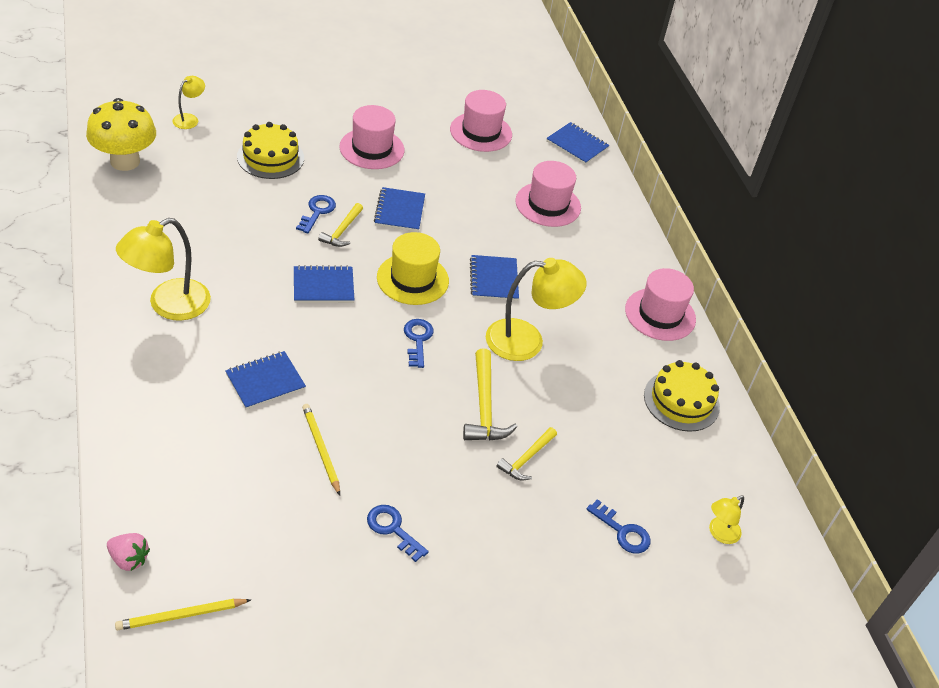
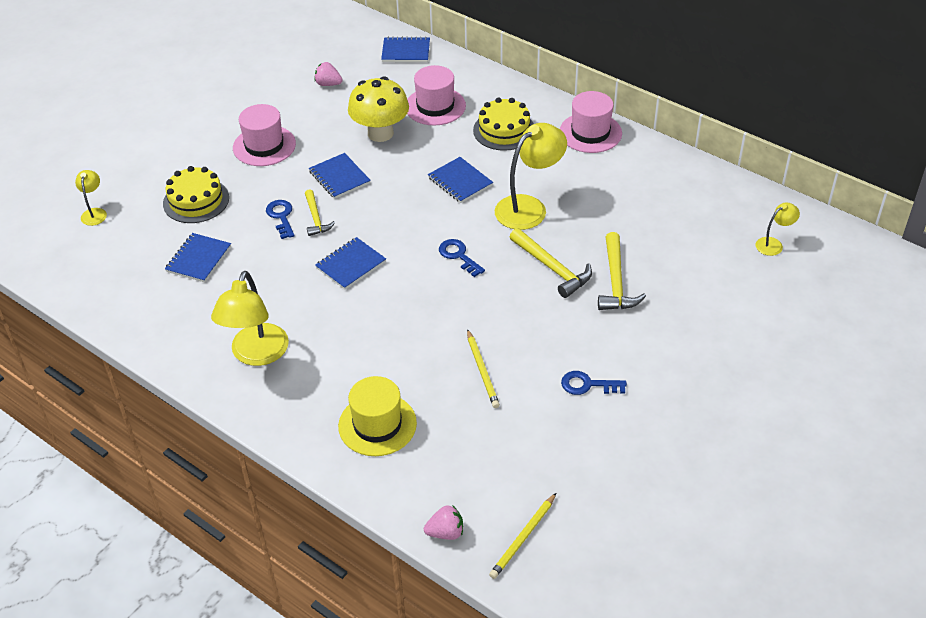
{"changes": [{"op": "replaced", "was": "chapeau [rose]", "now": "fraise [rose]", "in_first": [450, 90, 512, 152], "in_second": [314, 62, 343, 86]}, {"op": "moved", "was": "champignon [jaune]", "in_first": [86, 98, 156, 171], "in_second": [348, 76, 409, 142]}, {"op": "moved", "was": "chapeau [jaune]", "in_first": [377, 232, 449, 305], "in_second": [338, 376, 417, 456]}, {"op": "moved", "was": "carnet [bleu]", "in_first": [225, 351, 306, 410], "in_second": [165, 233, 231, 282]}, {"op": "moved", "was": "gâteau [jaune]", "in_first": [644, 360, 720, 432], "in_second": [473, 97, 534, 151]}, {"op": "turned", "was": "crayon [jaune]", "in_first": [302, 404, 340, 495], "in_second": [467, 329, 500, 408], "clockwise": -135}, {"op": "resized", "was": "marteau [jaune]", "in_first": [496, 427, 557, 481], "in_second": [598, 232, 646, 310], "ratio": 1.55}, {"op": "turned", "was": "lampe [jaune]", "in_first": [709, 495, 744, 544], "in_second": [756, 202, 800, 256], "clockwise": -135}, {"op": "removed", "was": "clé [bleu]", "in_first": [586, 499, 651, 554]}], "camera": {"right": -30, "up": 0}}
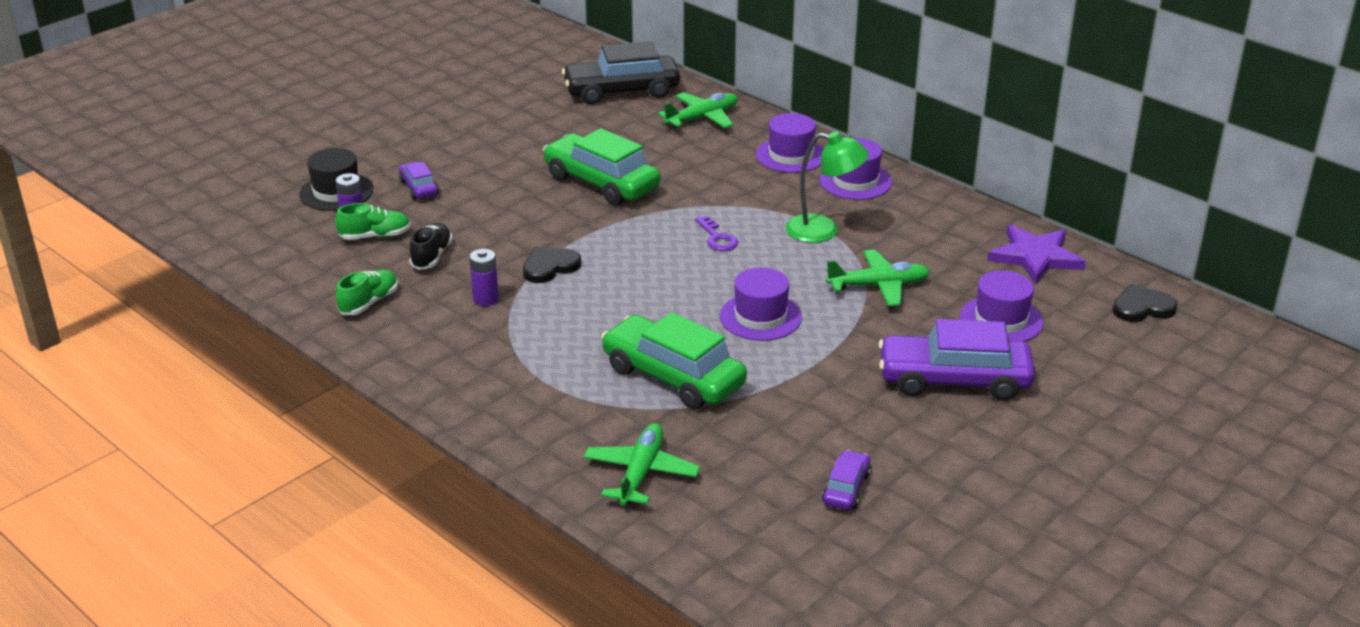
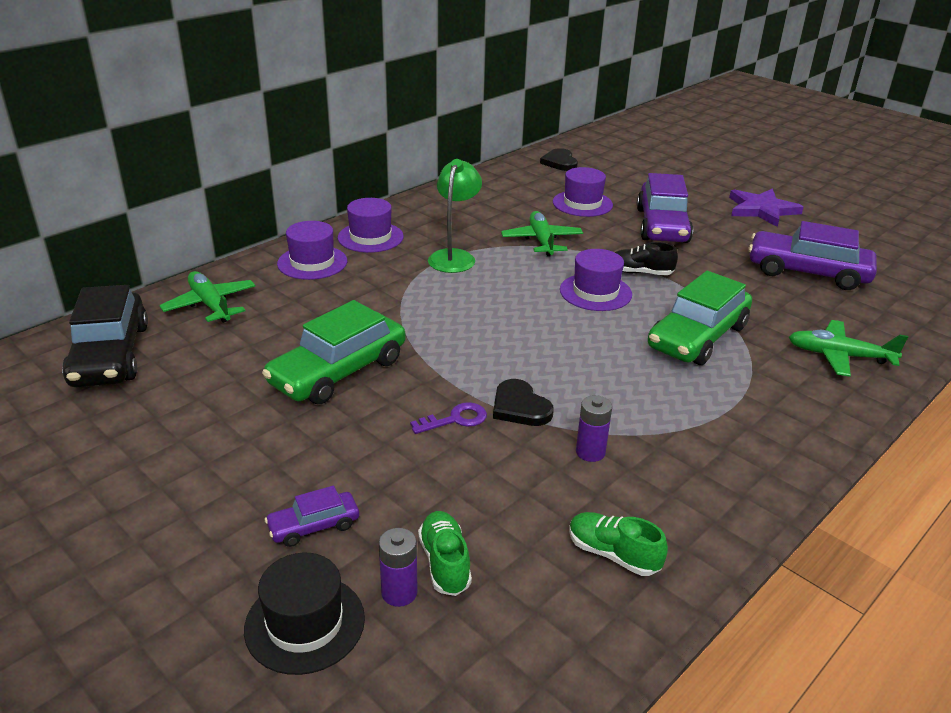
{"changes": [{"op": "moved", "was": "clé [violet]", "in_first": [695, 216, 738, 251], "in_second": [410, 402, 487, 434]}, {"op": "moved", "was": "chaussure [noir]", "in_first": [409, 223, 453, 270], "in_second": [615, 242, 678, 275]}, {"op": "moved", "was": "étoile [violet]", "in_first": [988, 225, 1086, 284], "in_second": [729, 188, 803, 227]}, {"op": "resized", "was": "voiture [violet]", "in_first": [822, 450, 871, 510], "in_second": [749, 221, 877, 290], "ratio": 2.06}], "camera": {"right": -90, "up": 0}}
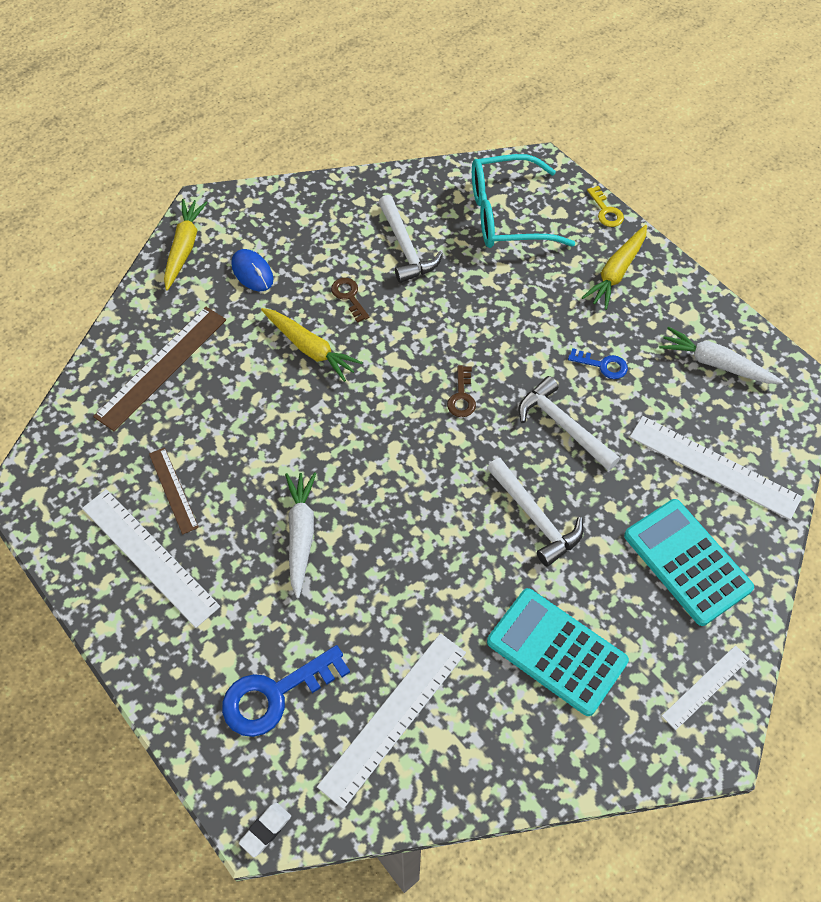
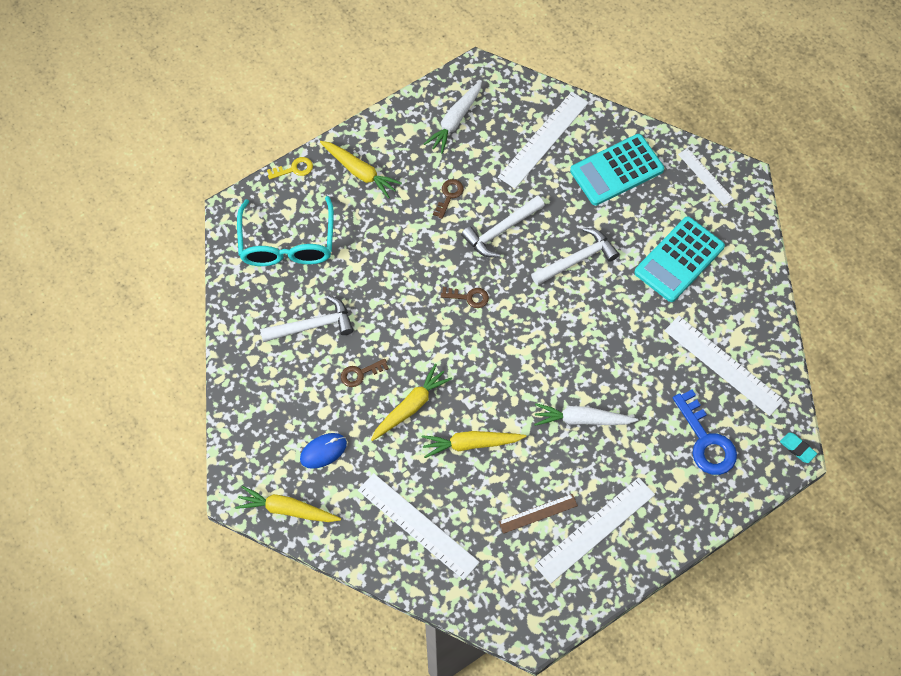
{"changes": [{"op": "recoloured", "was": "règle [marron]", "now": "règle [blanc]", "in_first": [93, 306, 226, 432], "in_second": [358, 473, 480, 580]}, {"op": "recoloured", "was": "clé [bleu]", "now": "clé [marron]", "in_first": [568, 348, 628, 379], "in_second": [433, 179, 464, 219]}, {"op": "recoloured", "was": "gomme [blanc]", "now": "gomme [turquoise]", "in_first": [239, 802, 291, 857], "in_second": [780, 432, 817, 463]}, {"op": "added", "now": "carotte [jaune]", "in_second": [422, 431, 527, 458]}], "camera": {"right": -85, "up": 5}}
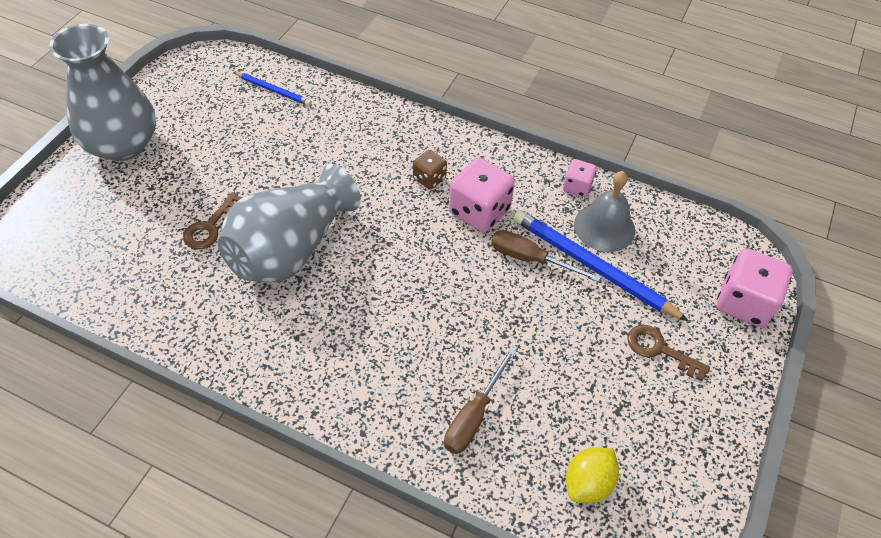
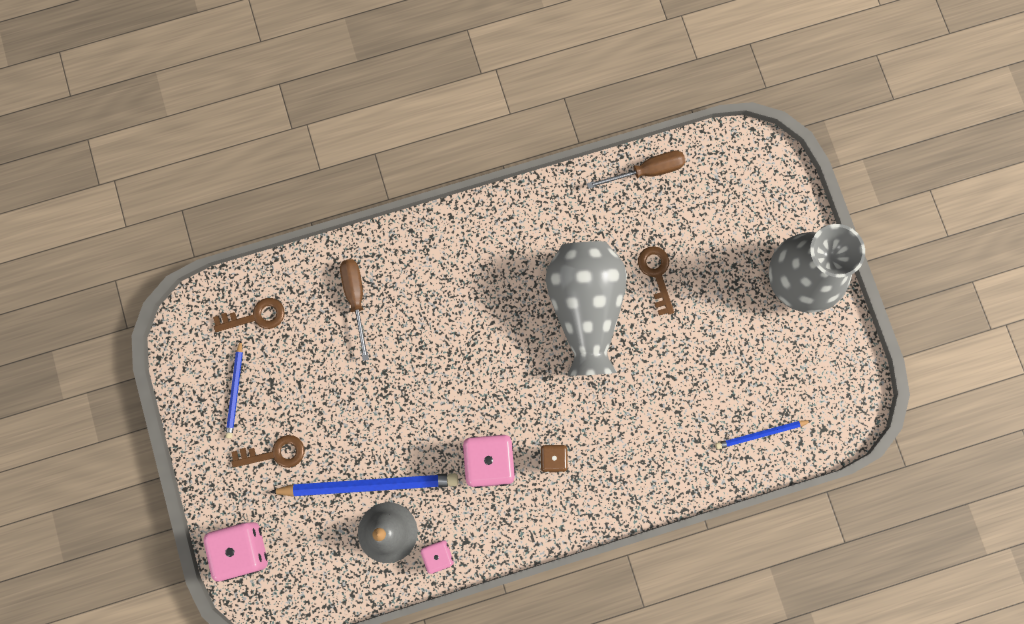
{"changes": [{"op": "moved", "was": "tournevis [marron]", "in_first": [491, 230, 601, 282], "in_second": [587, 150, 686, 189]}, {"op": "replaced", "was": "citron [jaune]", "now": "clé [marron]", "in_first": [566, 447, 619, 503], "in_second": [213, 298, 285, 332]}, {"op": "added", "now": "crayon [bleu]", "in_second": [226, 340, 243, 439]}], "camera": {"right": 140, "up": 25}}
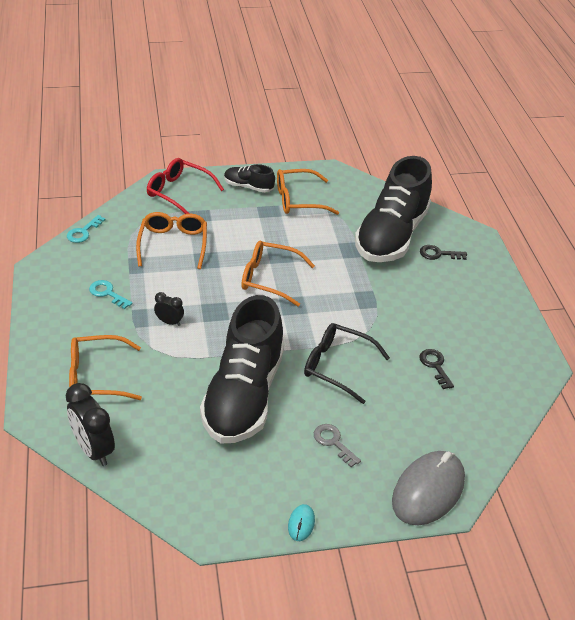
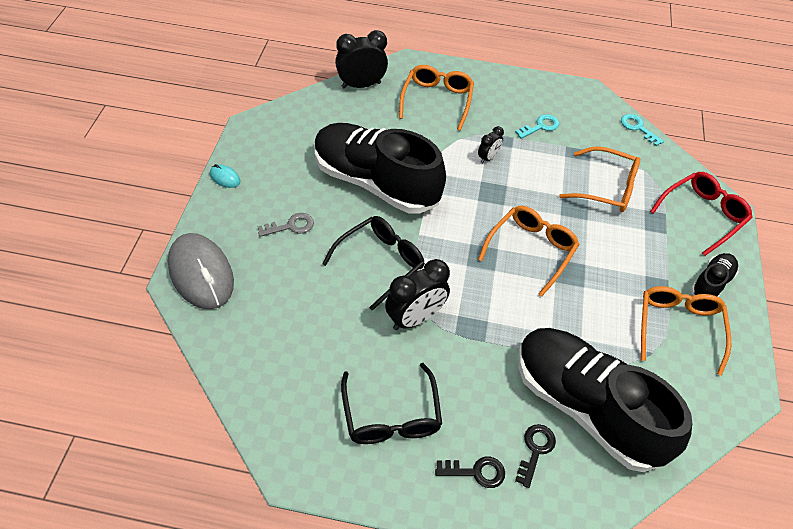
{"changes": [{"op": "moved", "was": "clé [noir]", "in_first": [419, 349, 454, 389], "in_second": [435, 457, 505, 488]}, {"op": "added", "now": "réveil [noir]", "in_second": [385, 259, 450, 330]}, {"op": "added", "now": "lunettes [noir]", "in_second": [341, 363, 442, 444]}], "camera": {"right": 110, "up": 10}}
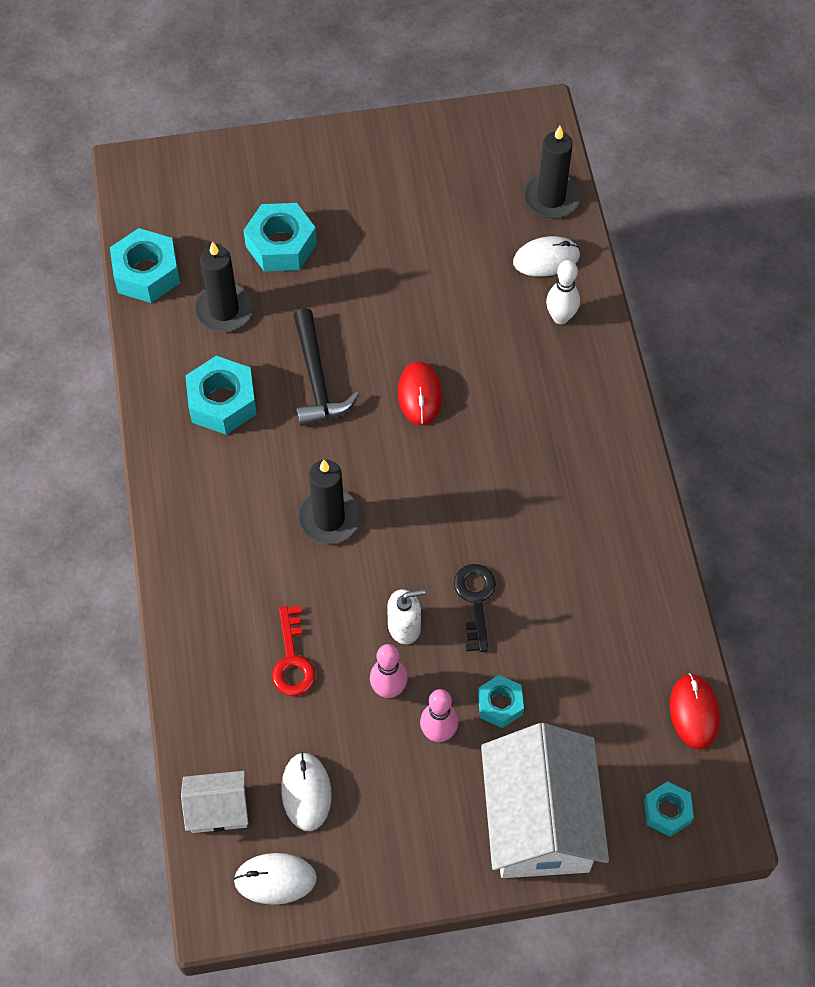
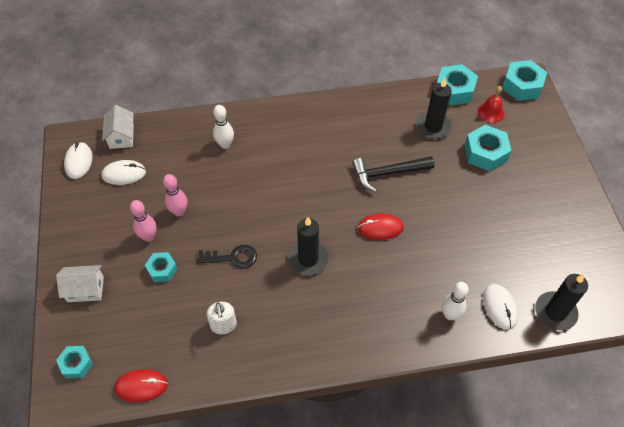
{"changes": [{"op": "moved", "was": "écrou [turquoise]", "in_first": [185, 356, 257, 435], "in_second": [502, 60, 547, 101]}, {"op": "moved", "was": "bougie [noir]", "in_first": [298, 460, 360, 544], "in_second": [288, 217, 329, 275]}, {"op": "moved", "was": "distributeur de savon [blanc]", "in_first": [387, 589, 425, 644], "in_second": [207, 302, 237, 334]}, {"op": "removed", "was": "clé [rouge]", "in_first": [272, 606, 316, 696]}, {"op": "resized", "was": "maison [blanc]", "in_first": [481, 723, 609, 878], "in_second": [56, 265, 104, 302], "ratio": 0.49}, {"op": "added", "now": "cloche [rouge]", "in_second": [478, 86, 505, 123]}, {"op": "added", "now": "quille [blanc]", "in_second": [213, 105, 234, 149]}], "camera": {"right": 90, "up": -5}}
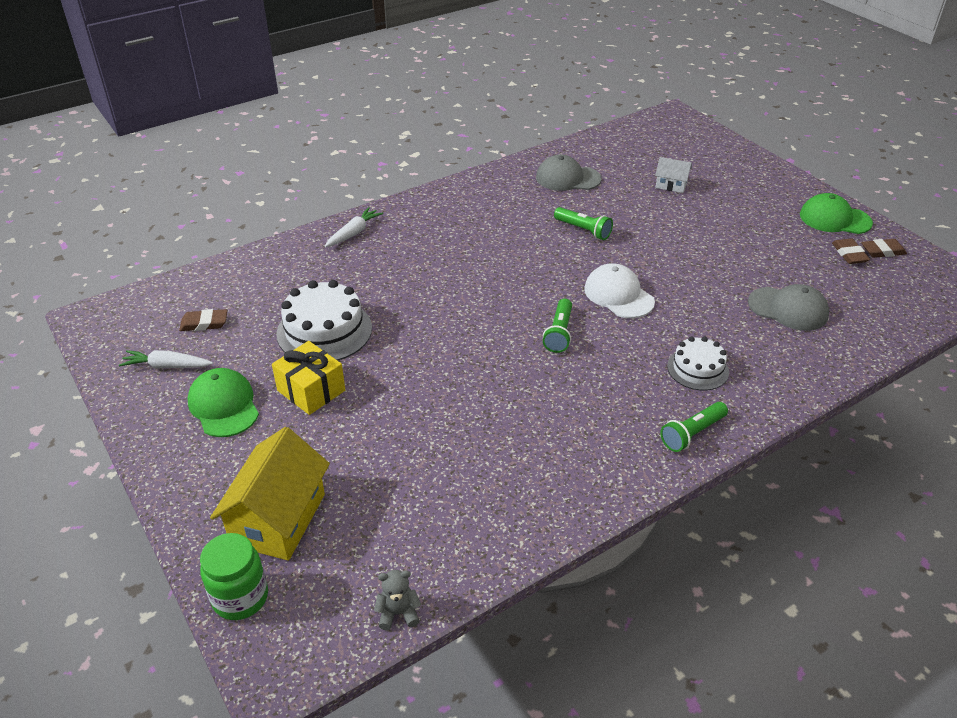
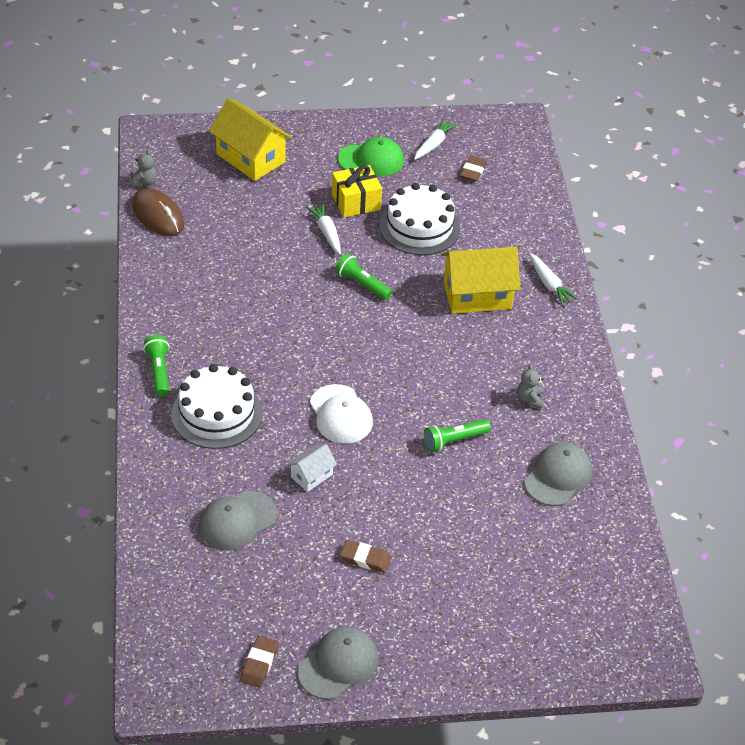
{"changes": [{"op": "moved", "was": "maison [blanc]", "in_first": [655, 157, 692, 193], "in_second": [287, 444, 337, 492]}, {"op": "recoloured", "was": "casquette [vert]", "now": "casquette [gris]", "in_first": [800, 193, 873, 234], "in_second": [298, 626, 379, 700]}, {"op": "moved", "was": "gomme [marron]", "in_first": [832, 238, 870, 264], "in_second": [340, 540, 392, 573]}, {"op": "turned", "was": "casquette [blanc]", "in_first": [584, 263, 655, 318], "in_second": [310, 384, 373, 444], "clockwise": 75}, {"op": "moved", "was": "lampe de poche [vert]", "in_first": [543, 299, 572, 353], "in_second": [335, 253, 392, 300]}, {"op": "resized", "was": "gâteau [blanc]", "in_first": [667, 336, 729, 390], "in_second": [171, 364, 263, 449], "ratio": 1.63}, {"op": "removed", "was": "bocal [vert]", "in_first": [200, 533, 268, 620]}, {"op": "added", "now": "souris [marron]", "in_second": [132, 188, 184, 236]}, {"op": "added", "now": "carotte [blanc]", "in_second": [306, 203, 341, 254]}, {"op": "added", "now": "maison [jaune]", "in_second": [441, 247, 520, 314]}, {"op": "added", "now": "ours en peluche [gris]", "in_second": [517, 363, 544, 409]}], "camera": {"right": 115, "up": 5}}
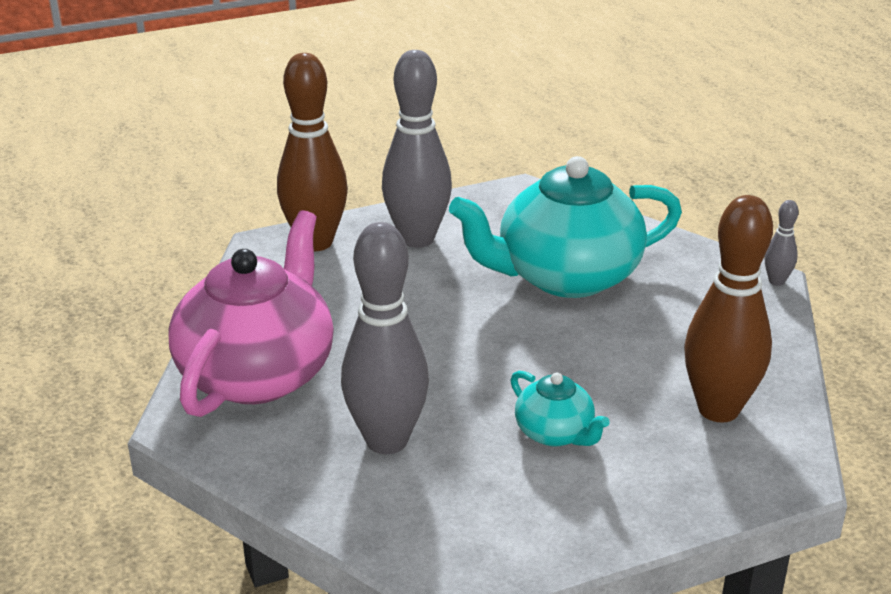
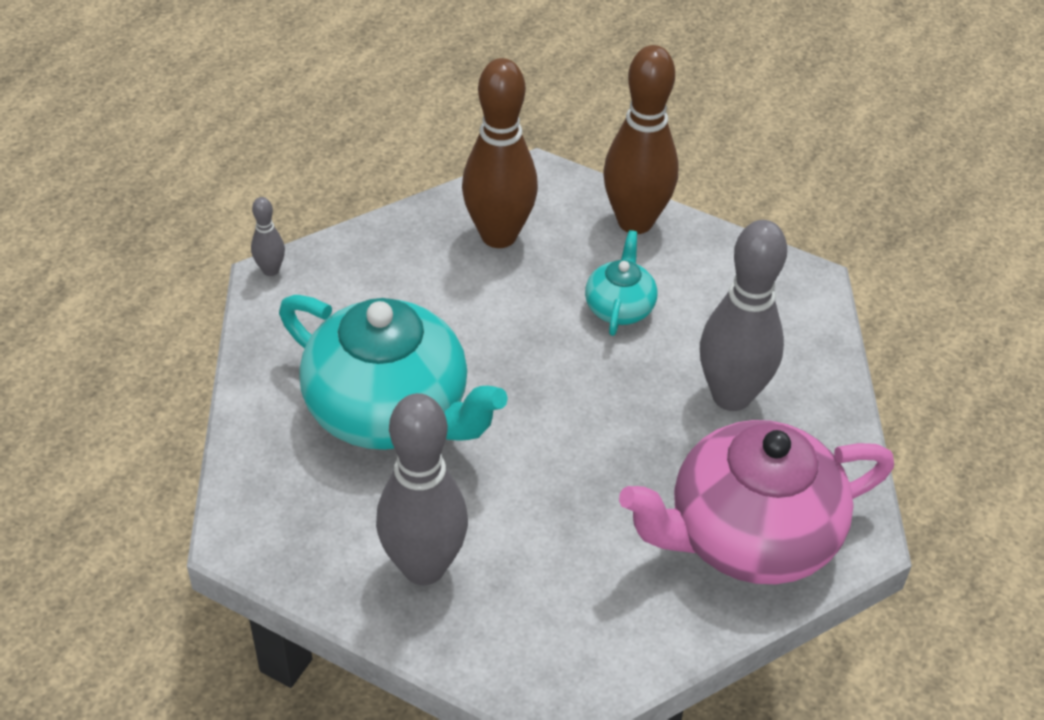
{"changes": [{"op": "moved", "was": "quille [marron]", "in_first": [277, 53, 348, 251], "in_second": [603, 45, 679, 234]}], "camera": {"right": -130, "up": 15}}
